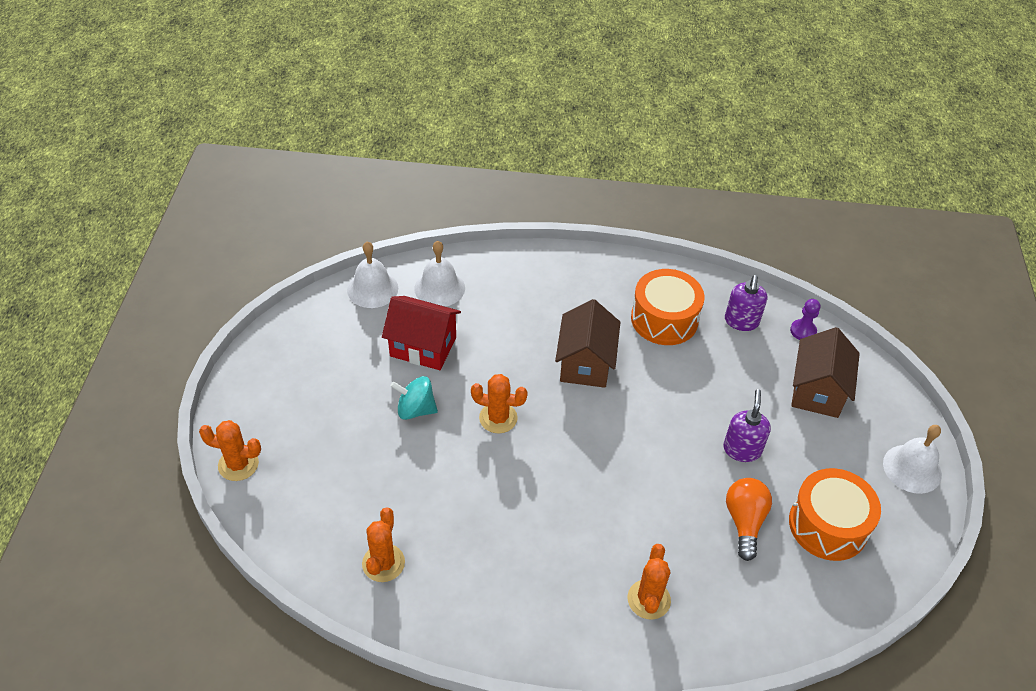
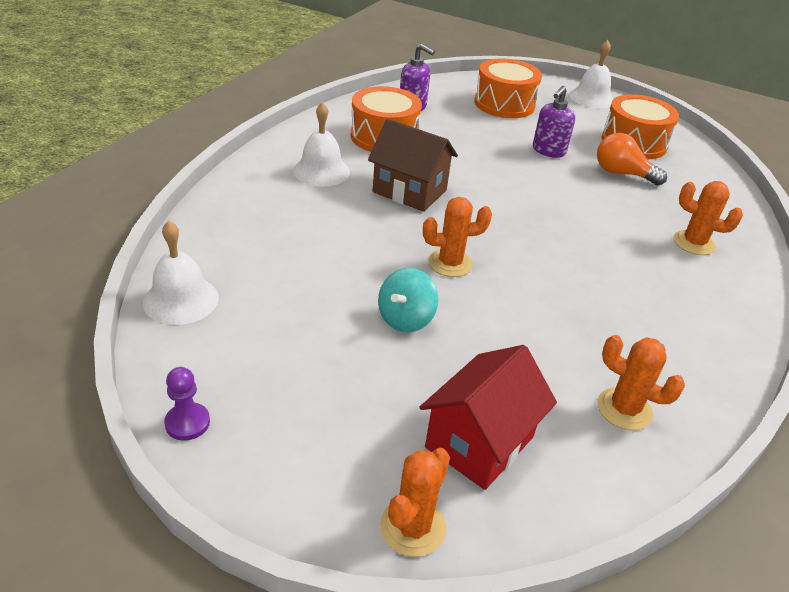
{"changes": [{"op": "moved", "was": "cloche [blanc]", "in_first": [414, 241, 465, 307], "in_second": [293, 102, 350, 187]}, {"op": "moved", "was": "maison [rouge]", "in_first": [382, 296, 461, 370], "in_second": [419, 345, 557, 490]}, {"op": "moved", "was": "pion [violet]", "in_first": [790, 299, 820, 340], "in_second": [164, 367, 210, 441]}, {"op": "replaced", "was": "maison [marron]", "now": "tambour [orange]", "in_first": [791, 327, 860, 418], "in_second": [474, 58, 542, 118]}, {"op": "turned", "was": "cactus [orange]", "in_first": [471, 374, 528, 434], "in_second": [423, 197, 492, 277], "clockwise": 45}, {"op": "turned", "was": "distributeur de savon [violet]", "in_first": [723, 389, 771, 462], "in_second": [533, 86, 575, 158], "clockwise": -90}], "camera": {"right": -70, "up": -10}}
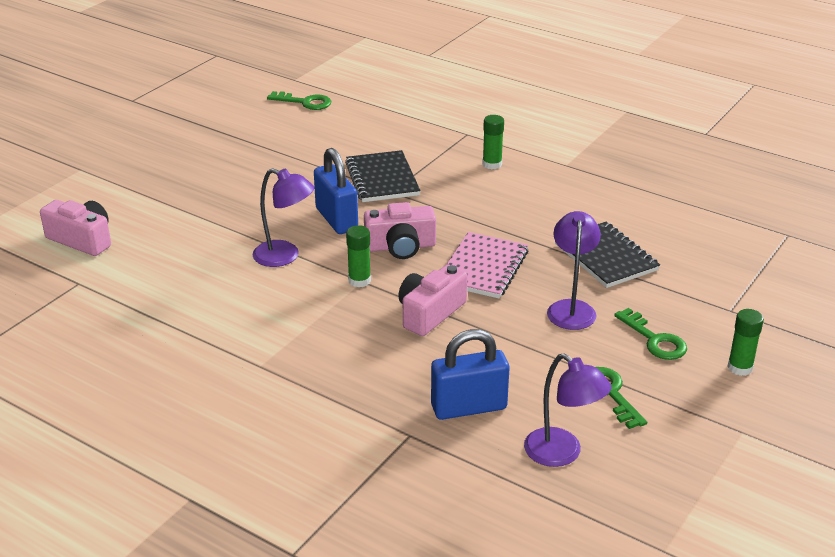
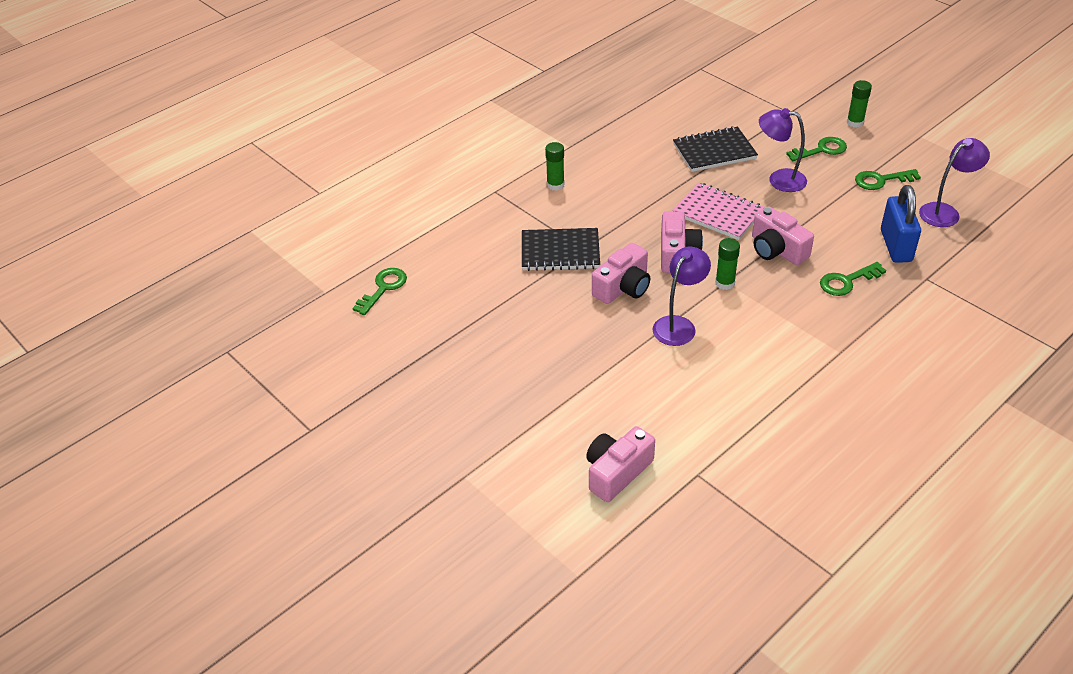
{"changes": [{"op": "replaced", "was": "cadenas [bleu]", "now": "appareil photo [rose]", "in_first": [314, 148, 358, 234], "in_second": [592, 243, 650, 304]}, {"op": "added", "now": "clé [vert]", "in_second": [820, 262, 886, 296]}], "camera": {"right": -75, "up": 10}}
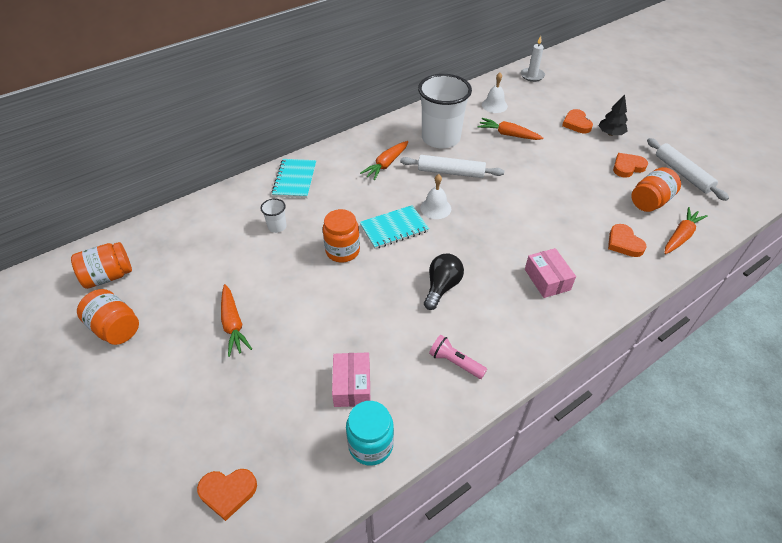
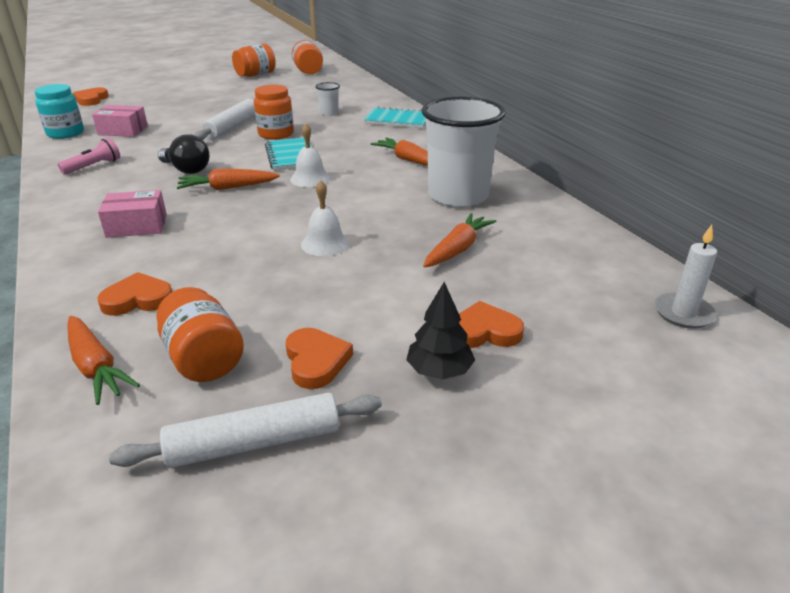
{"changes": [{"op": "moved", "was": "cloche [blanc]", "in_first": [482, 73, 508, 113], "in_second": [301, 180, 350, 256]}, {"op": "moved", "was": "rouleau à pâtisserie [blanc]", "in_first": [400, 155, 504, 178], "in_second": [195, 99, 255, 140]}, {"op": "moved", "was": "carotte [orange]", "in_first": [221, 284, 252, 357], "in_second": [177, 168, 280, 190]}], "camera": {"right": 100, "up": -15}}
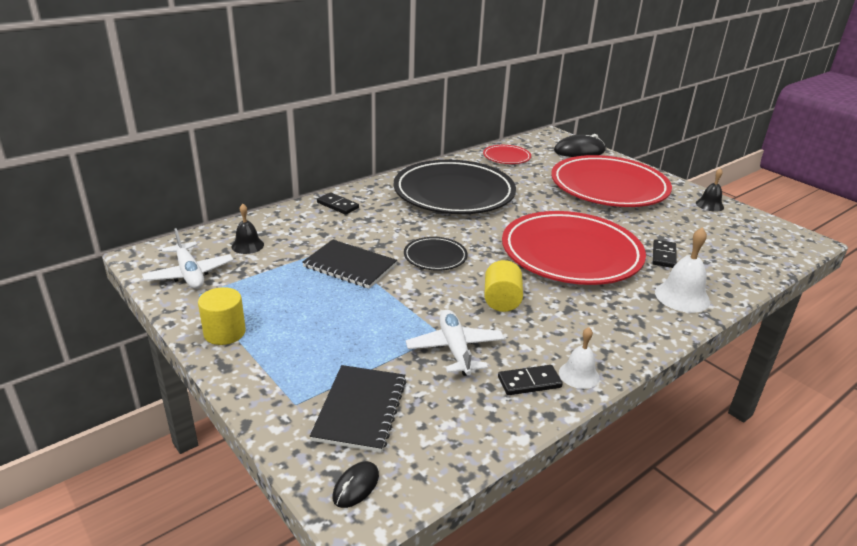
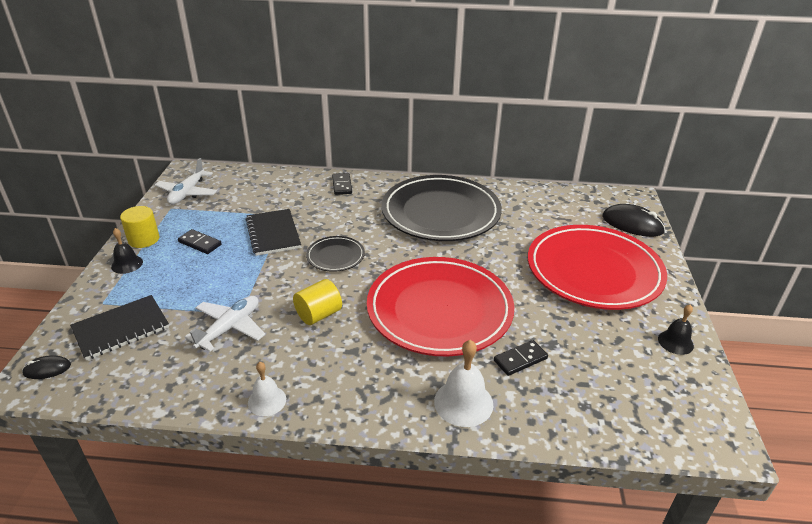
{"changes": [{"op": "removed", "was": "assiette [rouge]", "in_first": [483, 145, 531, 164]}, {"op": "moved", "was": "cloche [noir]", "in_first": [232, 204, 264, 254], "in_second": [111, 228, 143, 274]}, {"op": "moved", "was": "domino [noir]", "in_first": [498, 365, 563, 395], "in_second": [178, 229, 222, 254]}], "camera": {"right": 45, "up": 5}}
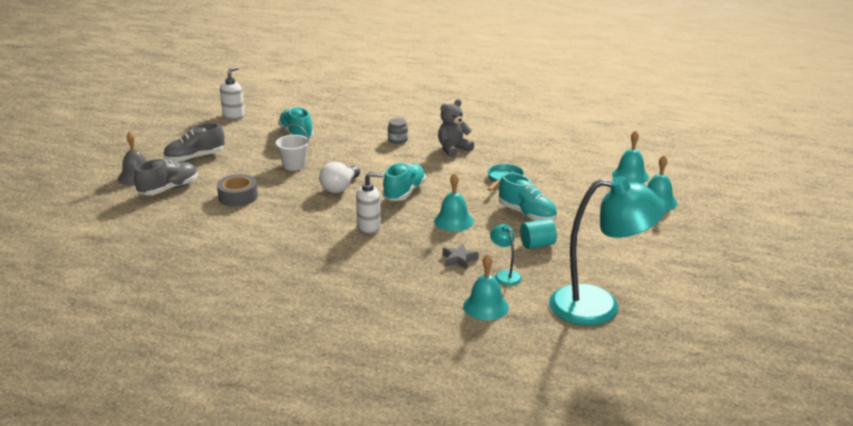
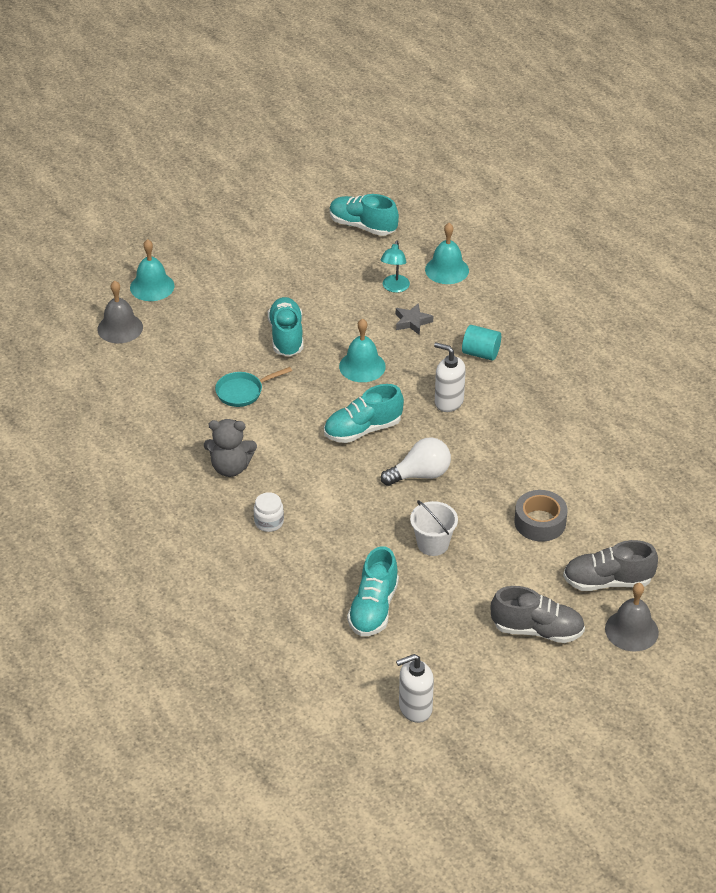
{"changes": [{"op": "recoloured", "was": "bocal [gris]", "now": "bocal [blanc]", "in_first": [388, 118, 408, 144], "in_second": [254, 492, 284, 532]}, {"op": "recoloured", "was": "cloche [turquoise]", "now": "cloche [gris]", "in_first": [612, 130, 649, 183], "in_second": [97, 280, 143, 343]}, {"op": "replaced", "was": "lampe [turquoise]", "now": "chaussure [turquoise]", "in_first": [549, 176, 666, 325], "in_second": [329, 194, 399, 236]}, {"op": "moved", "was": "cylindre [turquoise]", "in_first": [520, 218, 557, 249], "in_second": [462, 325, 501, 361]}], "camera": {"right": -140, "up": 15}}
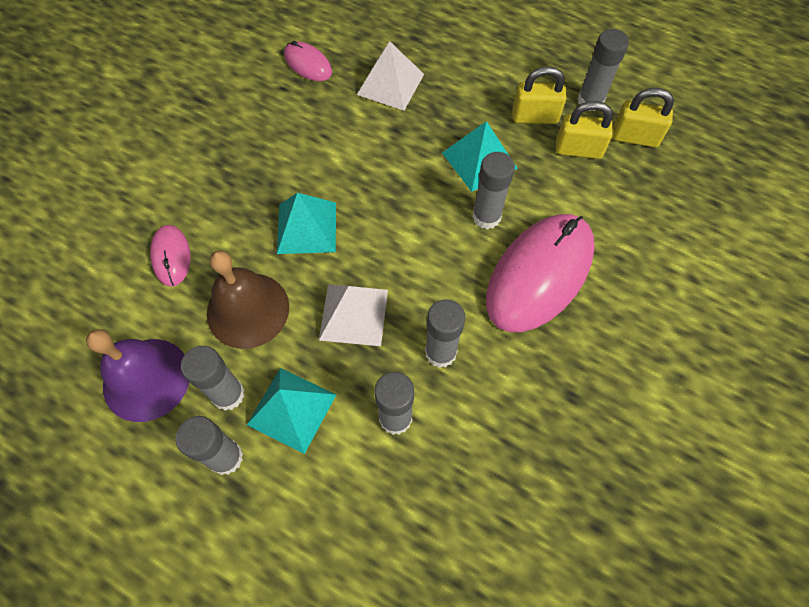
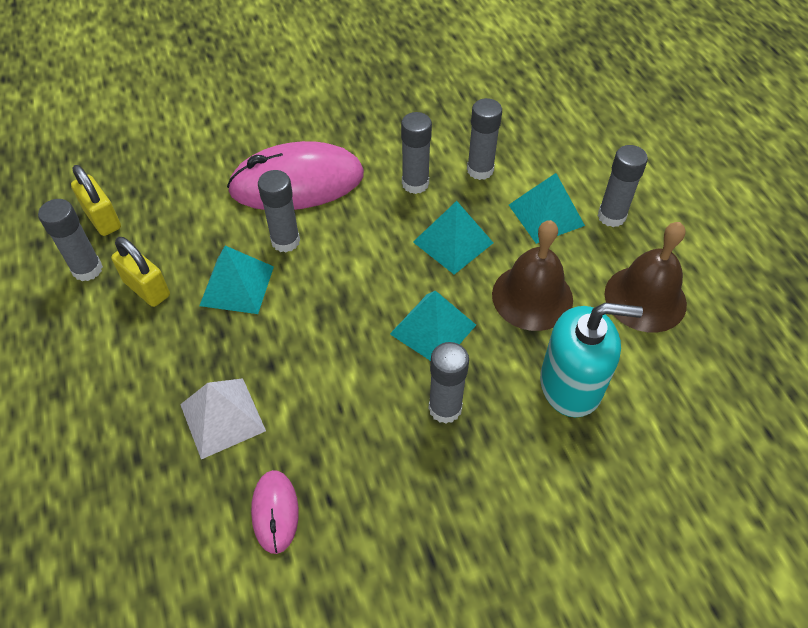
{"changes": [{"op": "removed", "was": "cadenas [jaune]", "in_first": [556, 101, 613, 159]}, {"op": "replaced", "was": "souris [rose]", "now": "distributeur de savon [turquoise]", "in_first": [150, 225, 190, 287], "in_second": [540, 303, 643, 417]}, {"op": "recoloured", "was": "pyramide [blanc]", "now": "pyramide [turquoise]", "in_first": [319, 284, 388, 346], "in_second": [413, 201, 493, 275]}, {"op": "recoloured", "was": "cloche [violet]", "now": "cloche [marron]", "in_first": [86, 329, 189, 422], "in_second": [605, 222, 687, 333]}, {"op": "moved", "was": "bâton de colle [gris]", "in_first": [181, 346, 245, 411], "in_second": [428, 342, 469, 424]}], "camera": {"right": -140, "up": -10}}
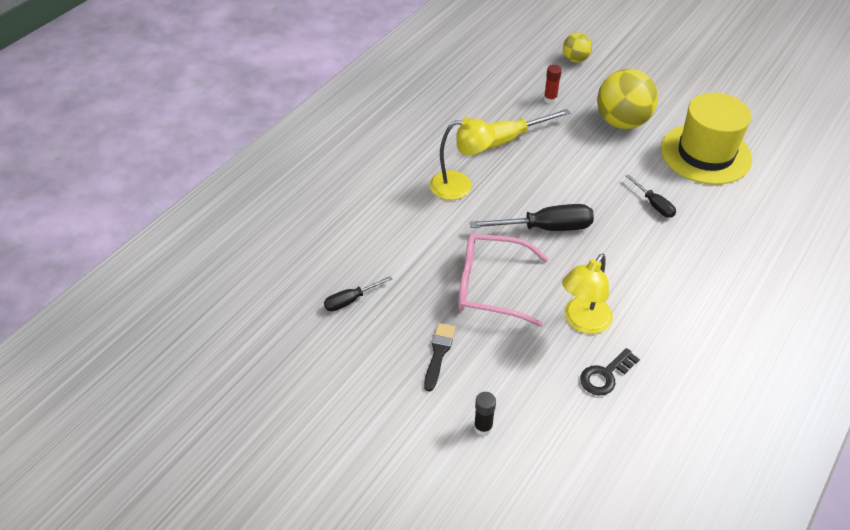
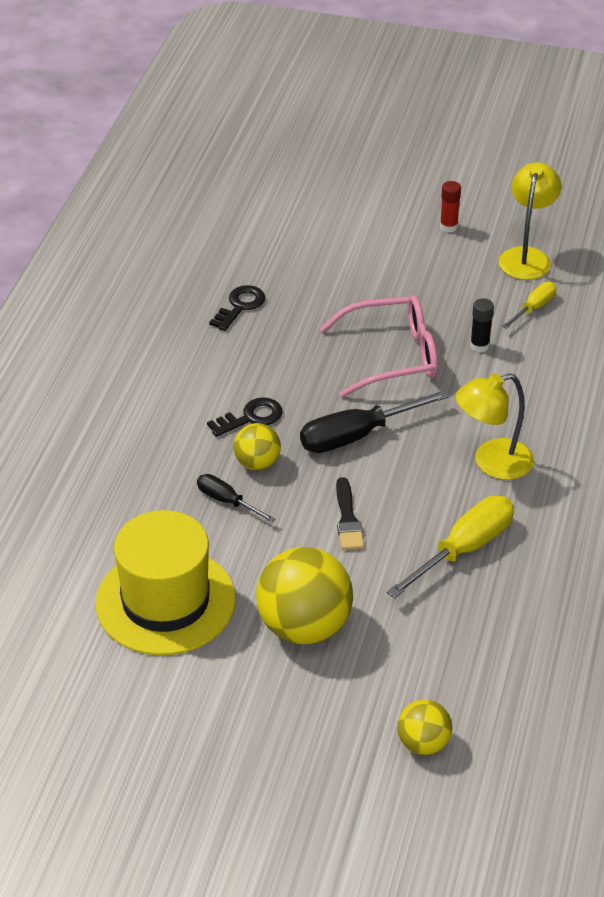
{"changes": [{"op": "moved", "was": "bâton de colle [rouge]", "in_first": [544, 65, 562, 104], "in_second": [440, 181, 461, 232]}, {"op": "moved", "was": "lampe [jaune]", "in_first": [562, 253, 613, 334], "in_second": [499, 162, 561, 280]}, {"op": "recoloured", "was": "tournevis [noir]", "now": "tournevis [jaune]", "in_first": [324, 276, 392, 312], "in_second": [502, 282, 556, 329]}, {"op": "moved", "was": "pinceau [noir]", "in_first": [424, 323, 455, 391], "in_second": [336, 477, 364, 550]}, {"op": "moved", "was": "bâton de colle [noir]", "in_first": [474, 392, 496, 436], "in_second": [470, 298, 494, 352]}, {"op": "added", "now": "clé [noir]", "in_second": [207, 397, 283, 437]}, {"op": "added", "now": "balle [jaune]", "in_second": [234, 423, 281, 470]}], "camera": {"right": 160, "up": -5}}
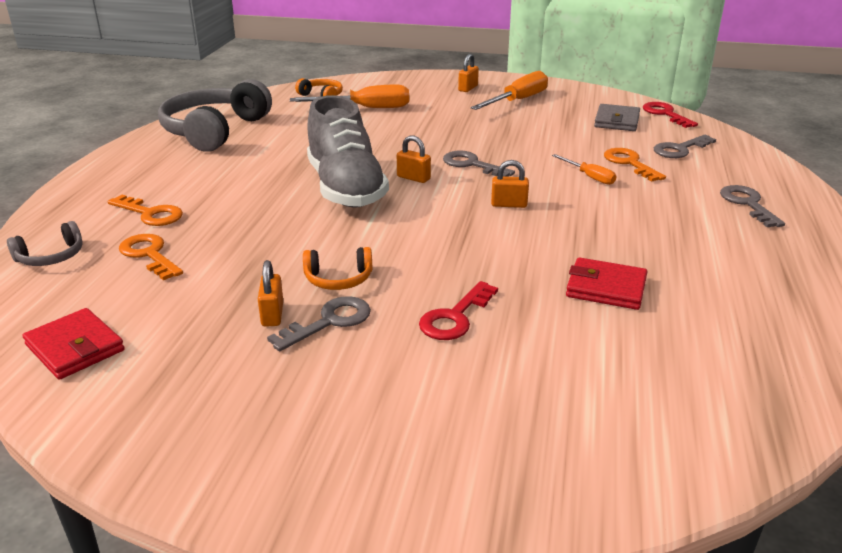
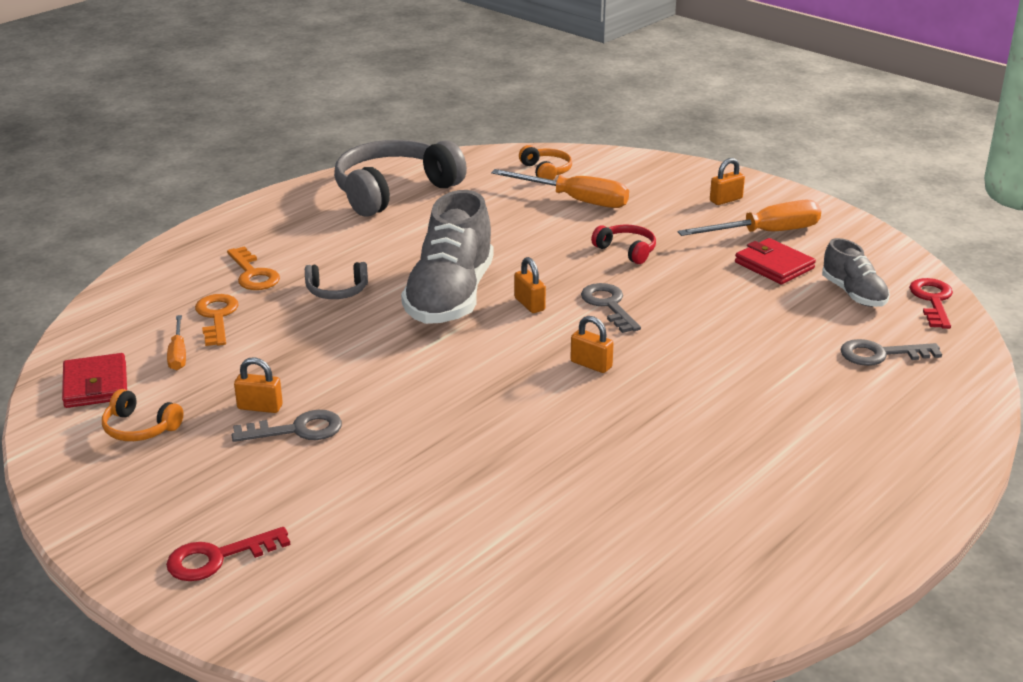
{"changes": [{"op": "replaced", "was": "portefeuille [gris]", "now": "chaussure [gris]", "in_first": [594, 104, 640, 131], "in_second": [822, 238, 890, 307]}, {"op": "removed", "was": "clé [orange]", "in_first": [604, 148, 666, 181]}, {"op": "moved", "was": "tournevis [orange]", "in_first": [552, 154, 616, 185], "in_second": [167, 315, 186, 370]}, {"op": "removed", "was": "clé [gris]", "in_first": [720, 185, 785, 227]}, {"op": "moved", "was": "casque audio [gris]", "in_first": [7, 221, 83, 266], "in_second": [305, 262, 368, 299]}, {"op": "moved", "was": "casque audio [orange]", "in_first": [303, 247, 372, 290], "in_second": [102, 389, 184, 441]}, {"op": "moved", "was": "portefeuille [rouge]", "in_first": [566, 257, 647, 310], "in_second": [735, 238, 816, 284]}, {"op": "turned", "was": "cadenas [orange]", "in_first": [258, 260, 283, 327], "in_second": [234, 357, 283, 413], "clockwise": 75}, {"op": "moved", "was": "clé [rouge]", "in_first": [419, 281, 498, 340], "in_second": [166, 527, 291, 581]}, {"op": "added", "now": "casque audio [rouge]", "in_second": [591, 224, 656, 264]}], "camera": {"right": 30, "up": 0}}
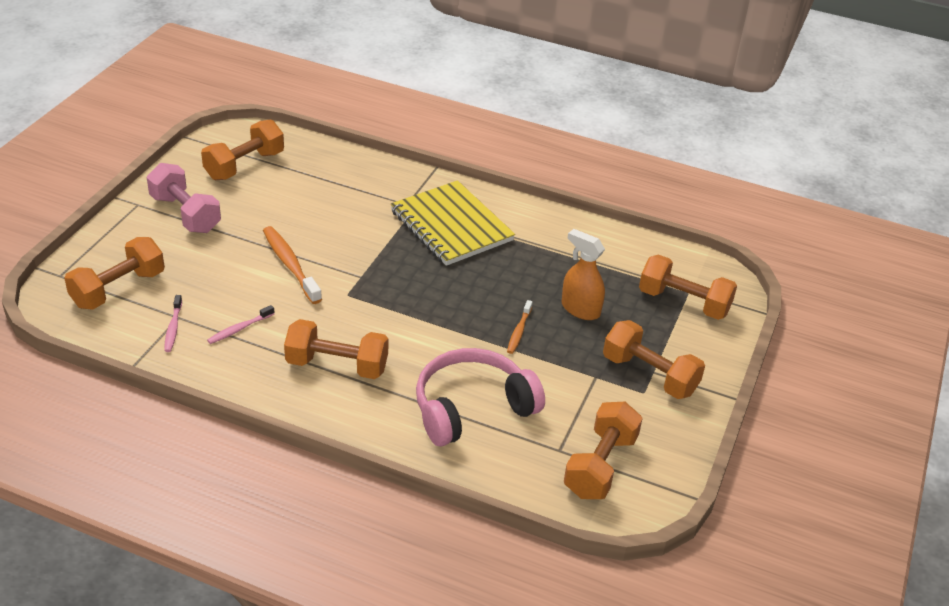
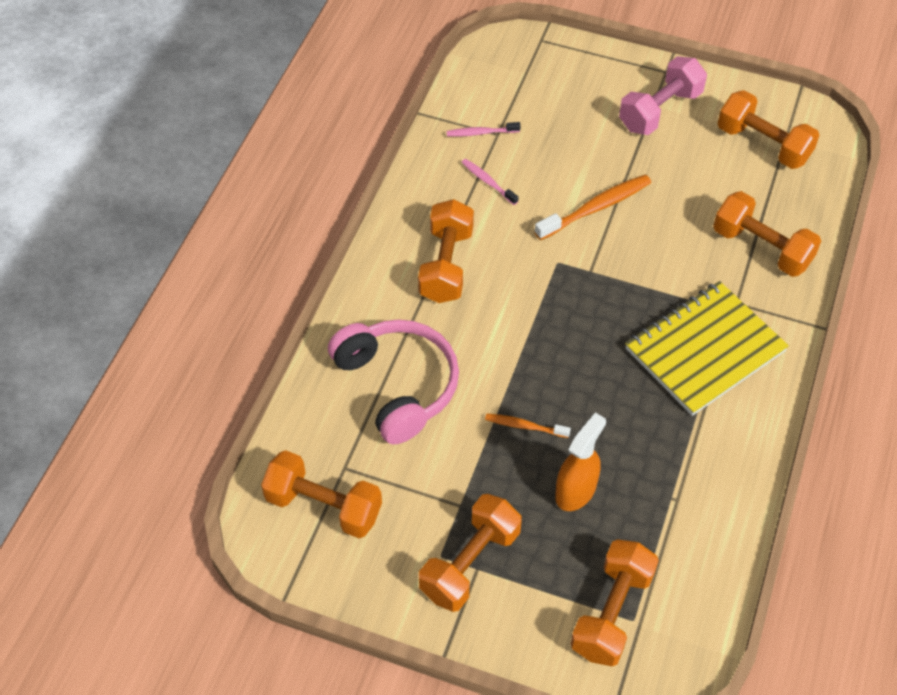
{"changes": [{"op": "moved", "was": "haltère [orange]", "in_first": [64, 237, 165, 310], "in_second": [713, 191, 821, 277]}], "camera": {"right": 90, "up": 15}}
